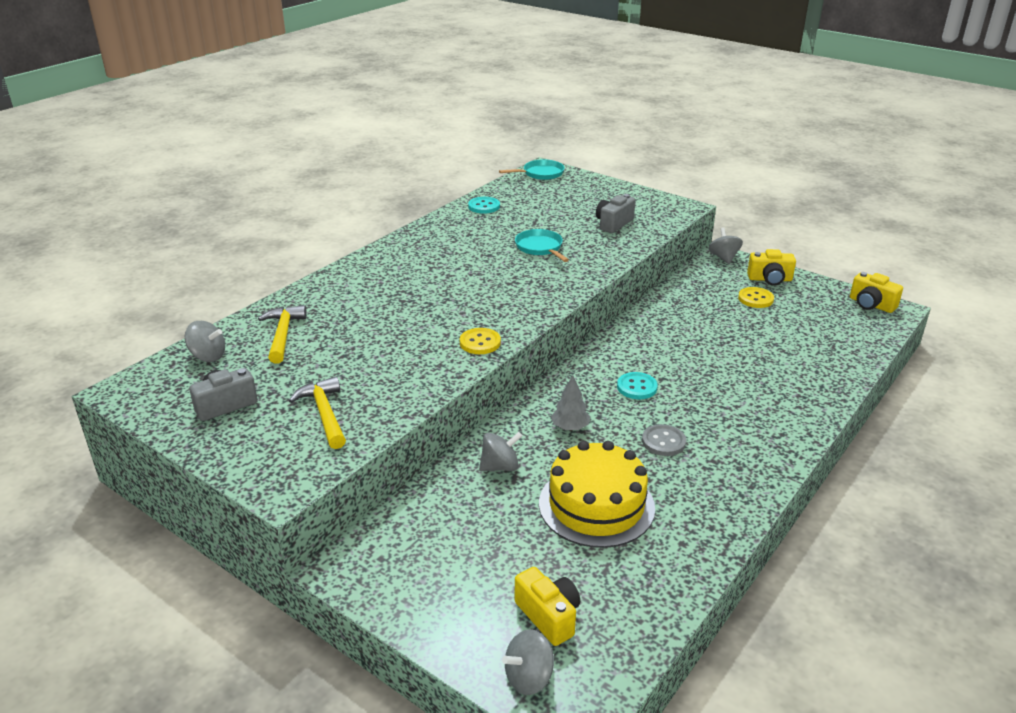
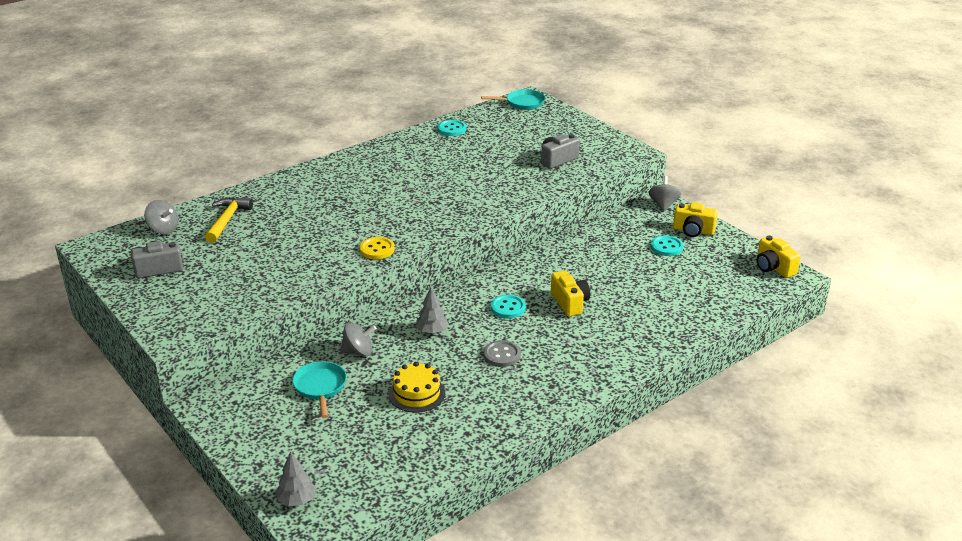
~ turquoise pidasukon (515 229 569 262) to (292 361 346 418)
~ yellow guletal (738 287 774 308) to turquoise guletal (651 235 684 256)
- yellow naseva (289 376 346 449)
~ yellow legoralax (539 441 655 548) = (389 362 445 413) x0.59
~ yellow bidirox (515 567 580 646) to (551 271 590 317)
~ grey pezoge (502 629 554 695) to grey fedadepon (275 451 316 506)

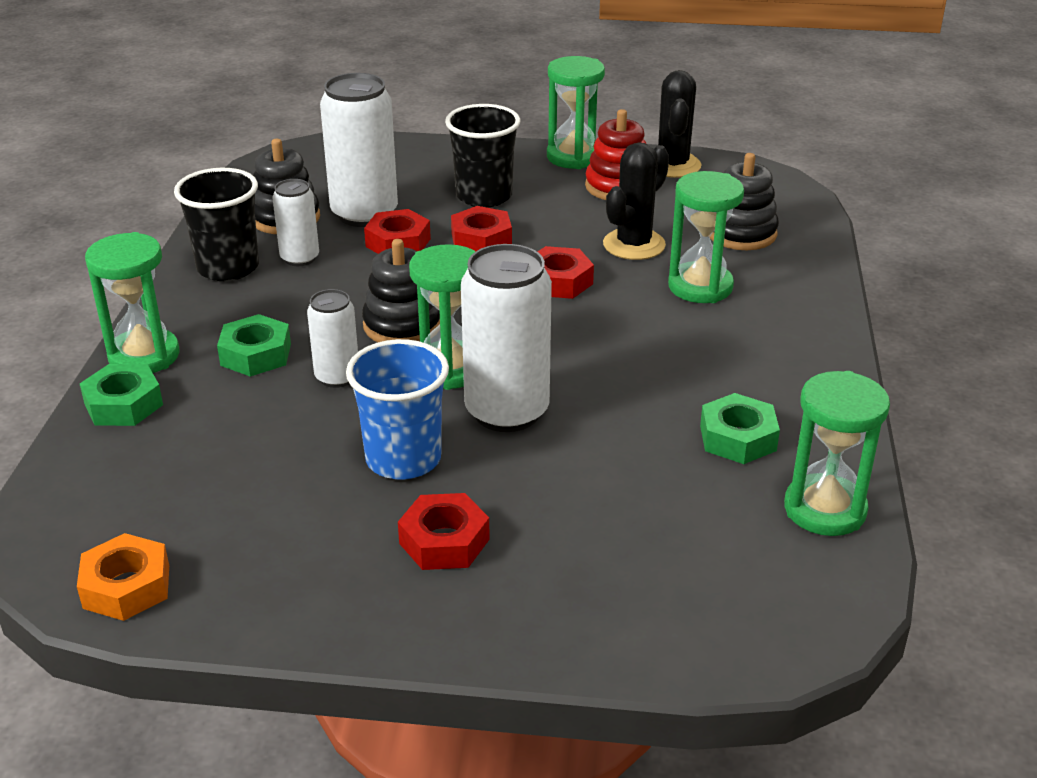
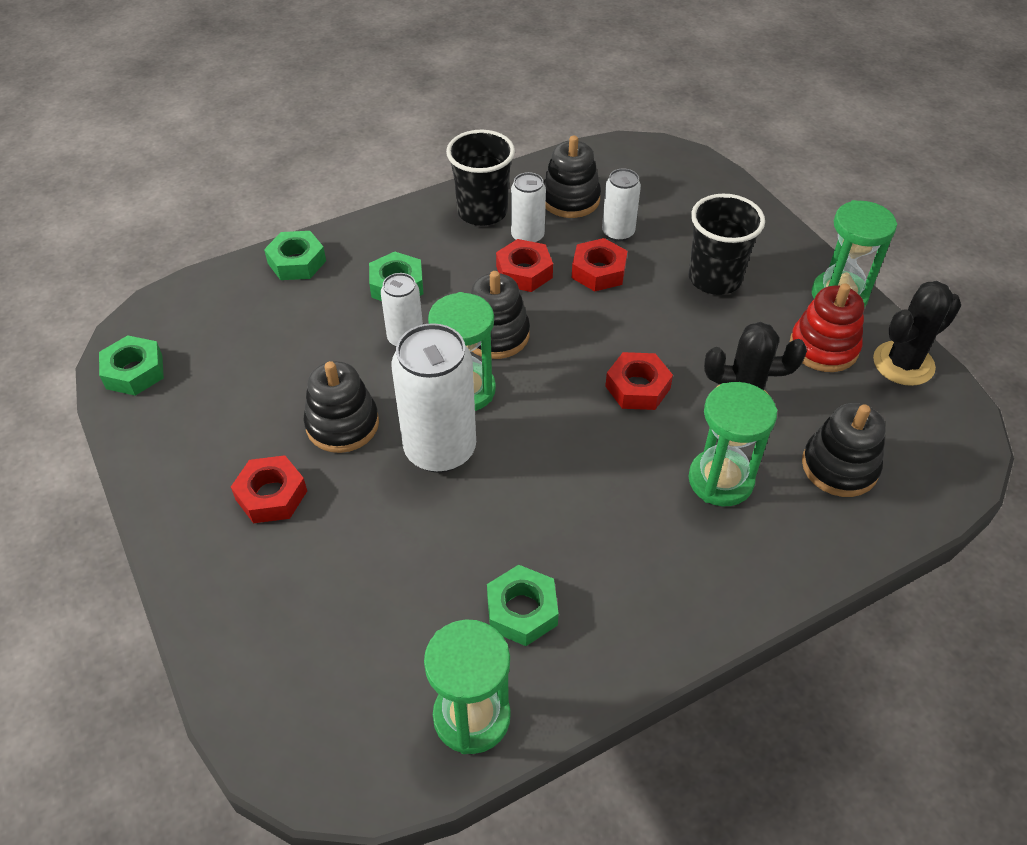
~ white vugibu (320 73 398 227) = (602 169 641 241) x0.55
~ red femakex (451 206 512 251) to (496 239 553 292)
- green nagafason (85 232 180 373)
~ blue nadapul (346 339 449 479) to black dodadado (304 361 379 453)
~ orange femakex (77 533 169 621) to green femakex (99 335 164 396)

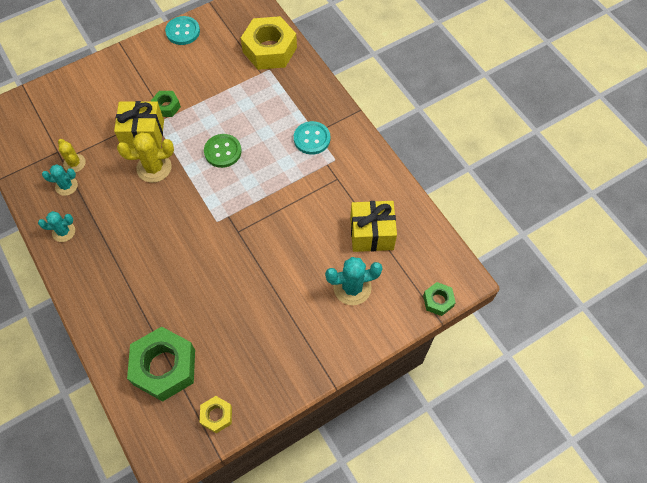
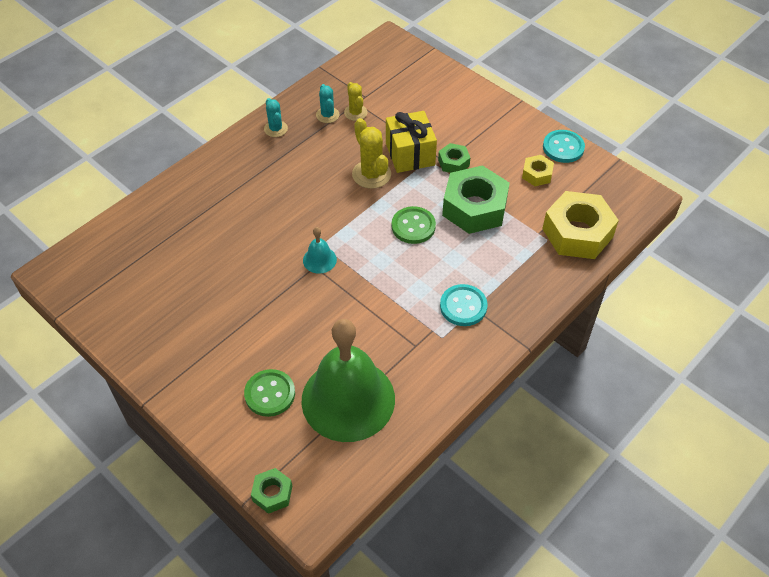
~ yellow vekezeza (58 139 86 172) = (344 82 368 121) 60 degrees counterclockwise
~ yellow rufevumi (350 201 397 252) to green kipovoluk (301 319 395 442)
~ turquoise vekezeza (325 257 383 305) to green guletal (244 369 295 417)
~ green femakex (127 327 195 402) to (442 165 510 234)
~ yellow femakex (200 396 232 433) to (522 155 554 186)
+ turquoise kipovoluk (303 227 337 274)

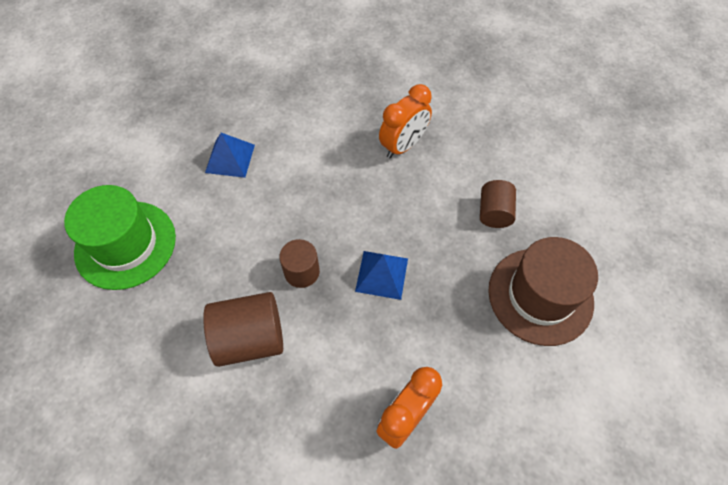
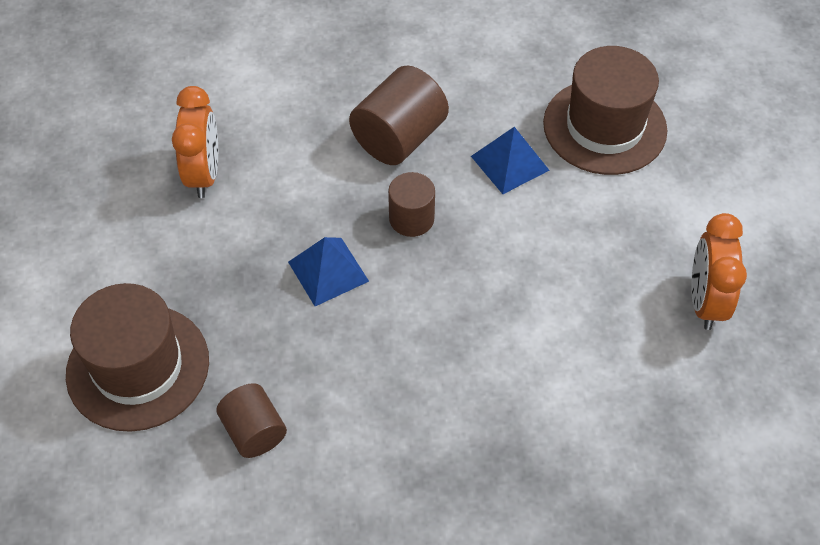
~ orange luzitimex (379 84 432 158) to (691 213 747 330)
~ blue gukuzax (205 133 255 178) to (471 127 549 194)
~ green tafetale (64 185 176 290) to brown tafetale (543 46 667 175)

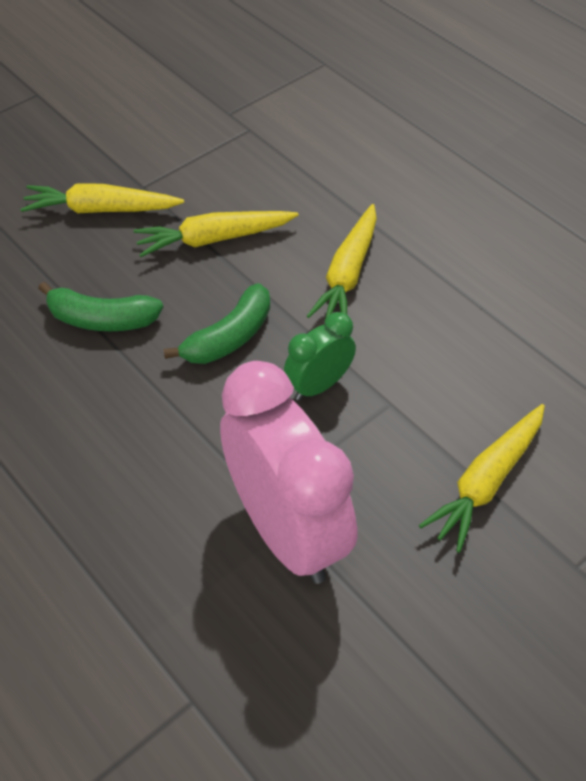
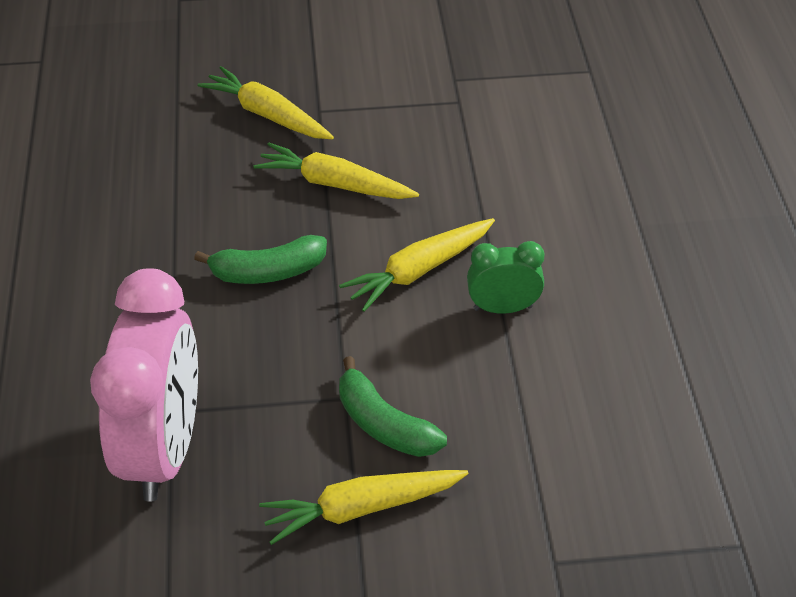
~ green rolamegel (38 282 163 331) to (339 356 447 457)
~ green luzitimex (284 312 356 400) to (467 241 544 314)

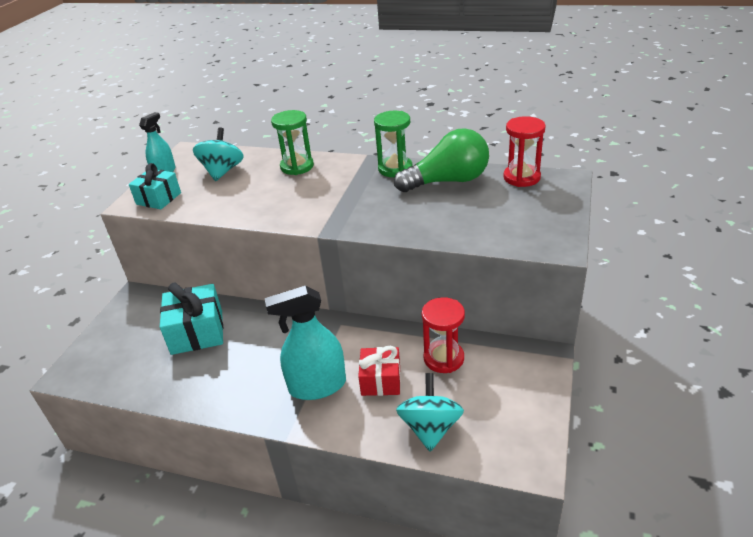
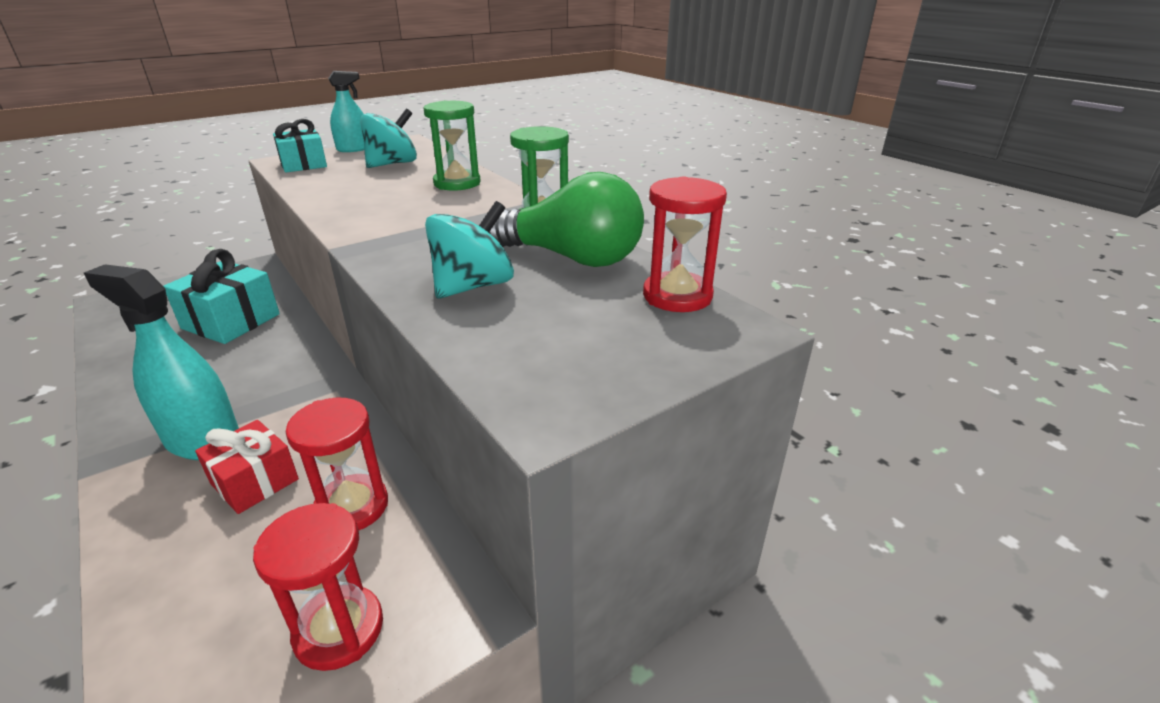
~ turquoise pezoge (396 373 464 451) to (425 201 514 299)
+ red nagafason (253 503 383 671)

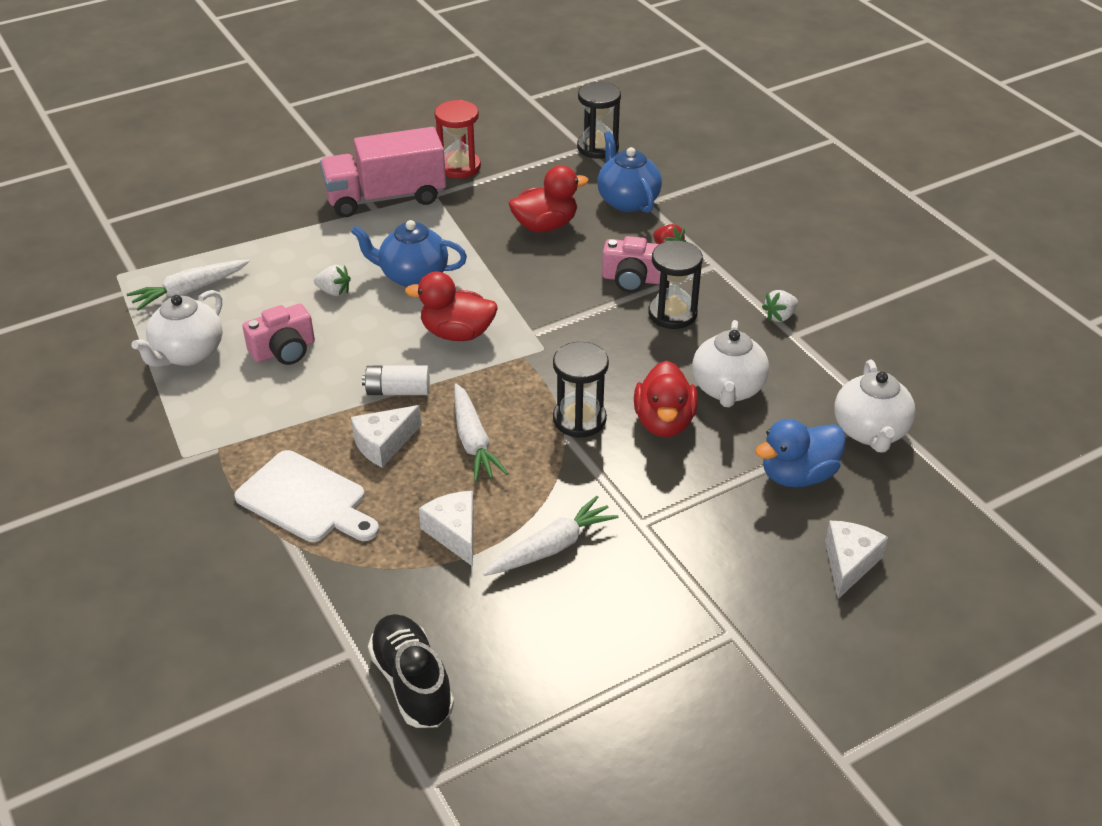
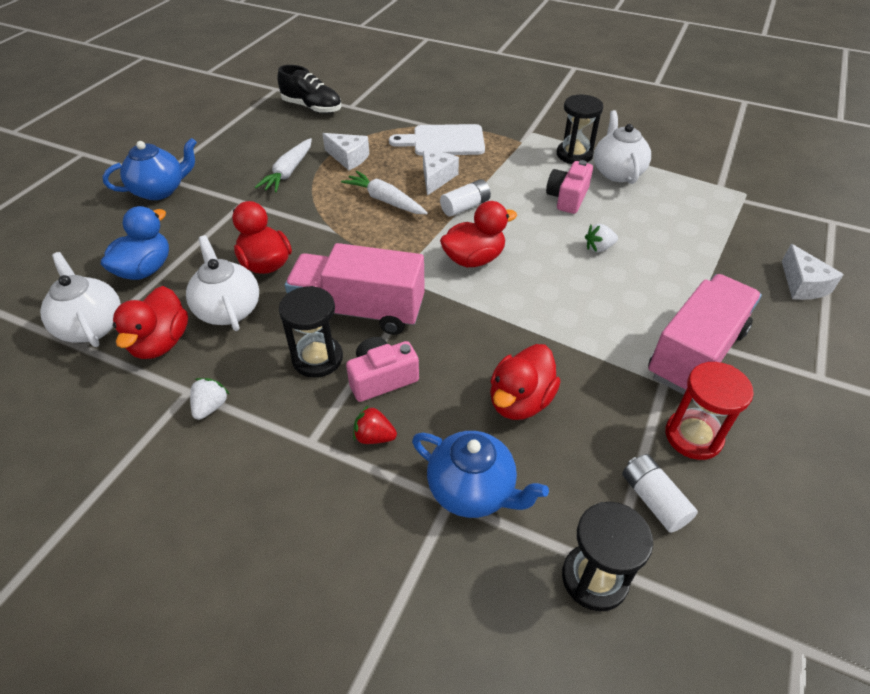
~ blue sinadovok (351 220 467 287) to (103 138 197 200)
- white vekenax (127 260 250 310)
~ black nagafason (553 342 609 438) to (557 95 603 164)
~ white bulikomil (825 521 888 599) to (782 244 844 300)
+ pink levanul (285 243 425 335)
+ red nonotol (113 286 188 359)
+ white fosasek (622 454 698 533)

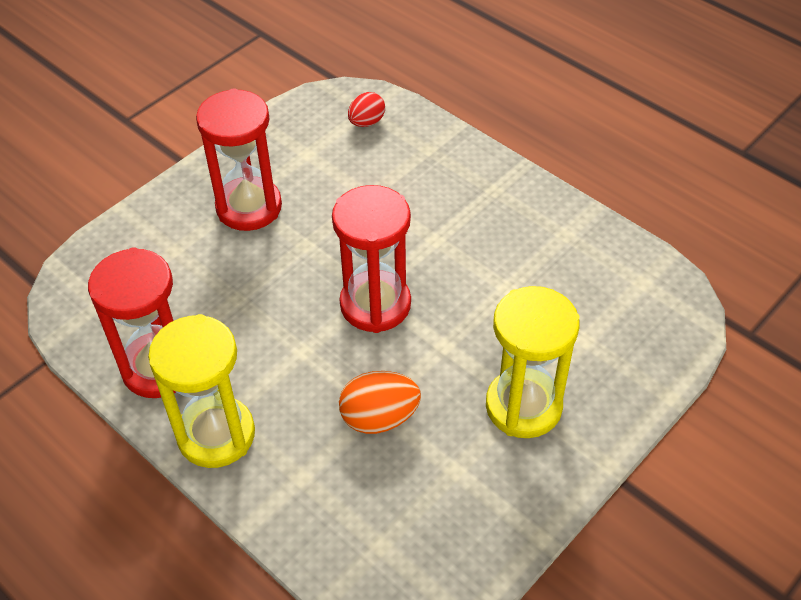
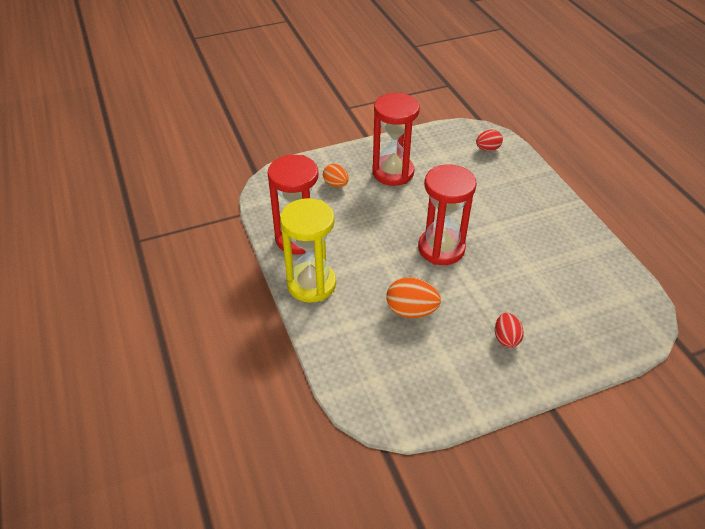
~ yellow nagafason (486 286 580 438) to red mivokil (495 313 524 348)
+ orange mivokil (323 164 349 187)

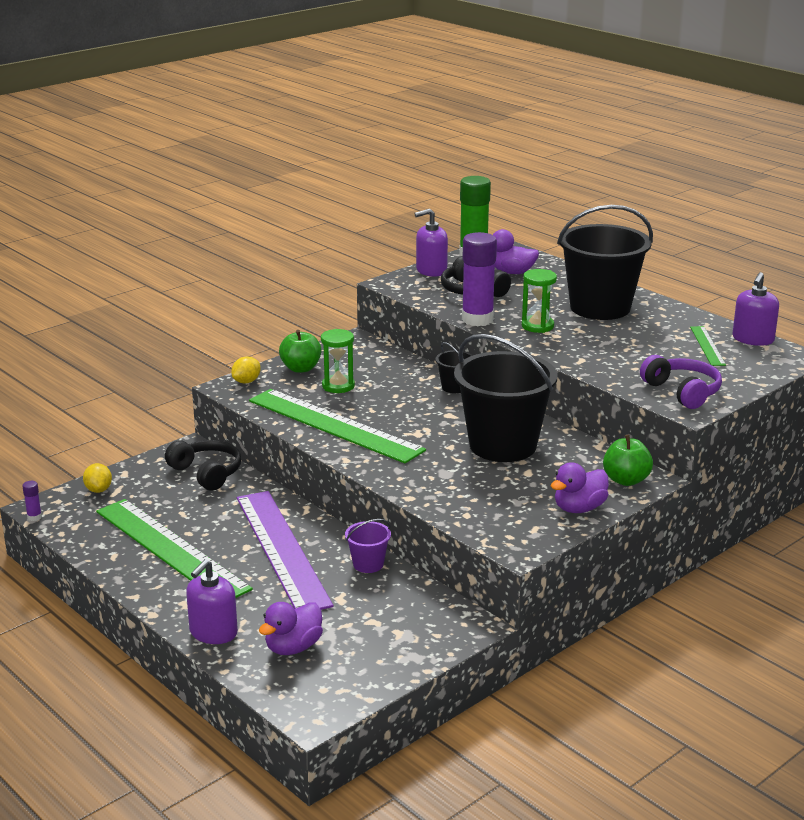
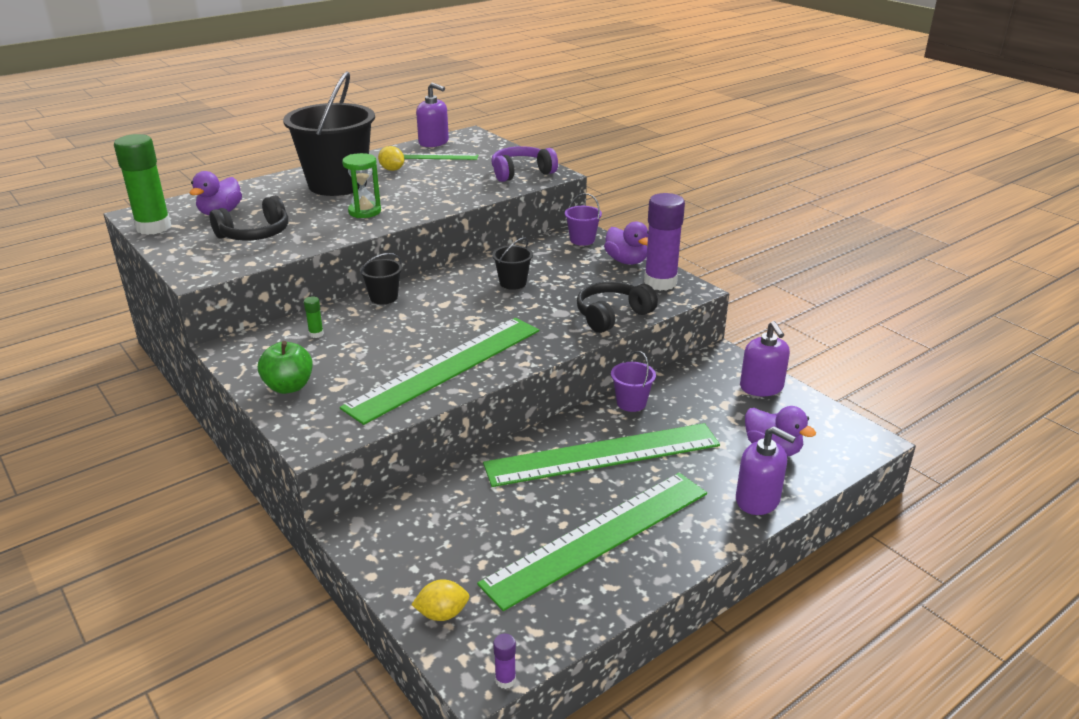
~ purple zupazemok (414 209 448 277) to (740 321 790 396)
~ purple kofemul (462 232 497 326) to (644 193 685 291)
- green nagafason (321 329 355 393)
~ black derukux (454 334 557 462) = (492 238 533 290) x0.43
~ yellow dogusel (231 357 261 384) to (378 146 404 171)
~ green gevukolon (603 434 653 486) to purple derukux (565 193 602 246)
~ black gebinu (165 440 241 491) to (577 282 658 333)
~ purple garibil (237 491 333 610) to green garibil (483 423 720 487)
+ green kofemul (304 296 324 338)

